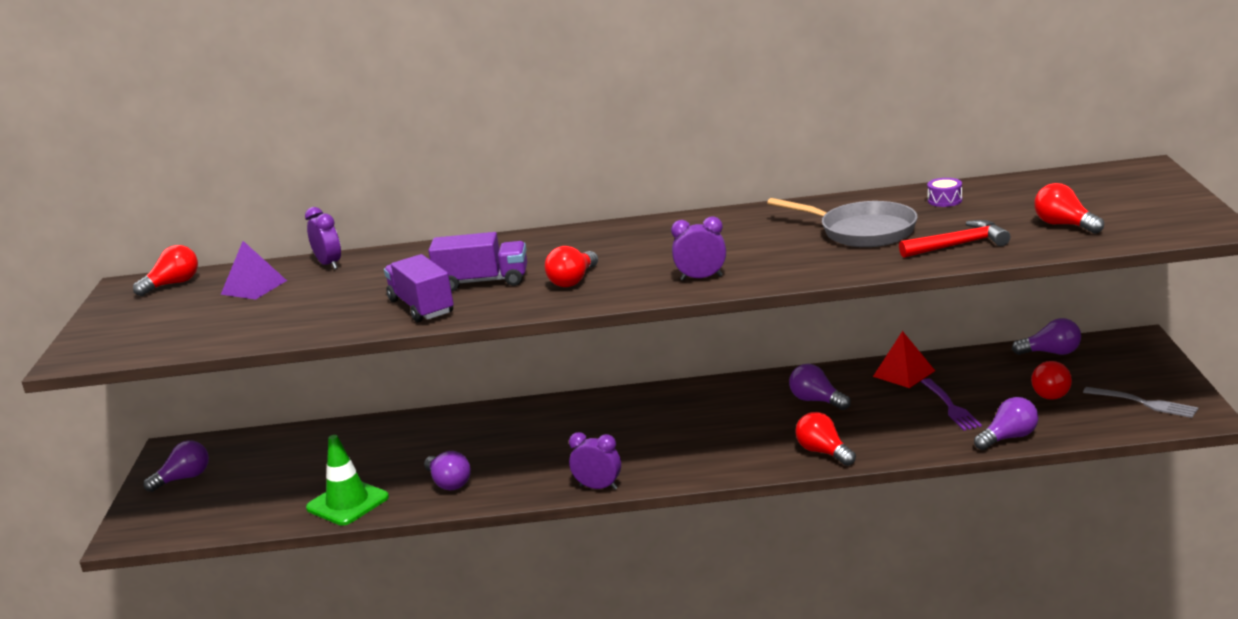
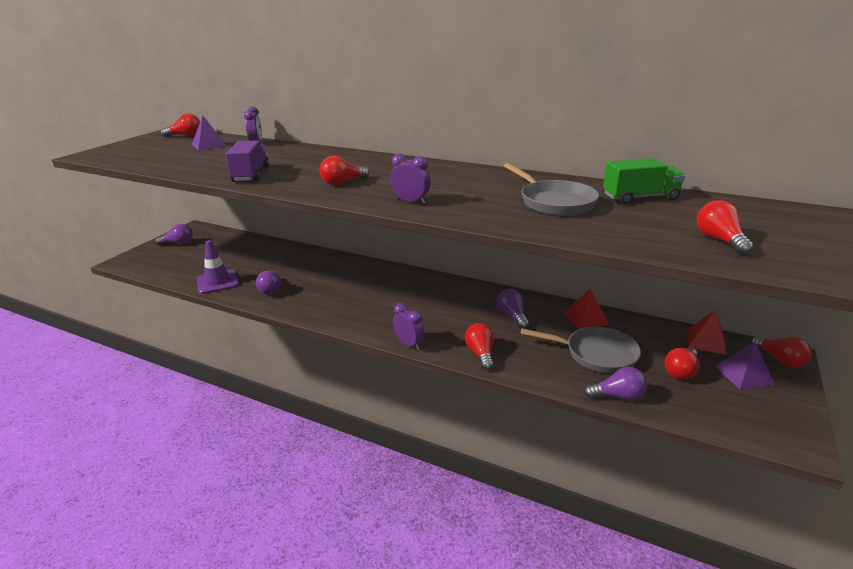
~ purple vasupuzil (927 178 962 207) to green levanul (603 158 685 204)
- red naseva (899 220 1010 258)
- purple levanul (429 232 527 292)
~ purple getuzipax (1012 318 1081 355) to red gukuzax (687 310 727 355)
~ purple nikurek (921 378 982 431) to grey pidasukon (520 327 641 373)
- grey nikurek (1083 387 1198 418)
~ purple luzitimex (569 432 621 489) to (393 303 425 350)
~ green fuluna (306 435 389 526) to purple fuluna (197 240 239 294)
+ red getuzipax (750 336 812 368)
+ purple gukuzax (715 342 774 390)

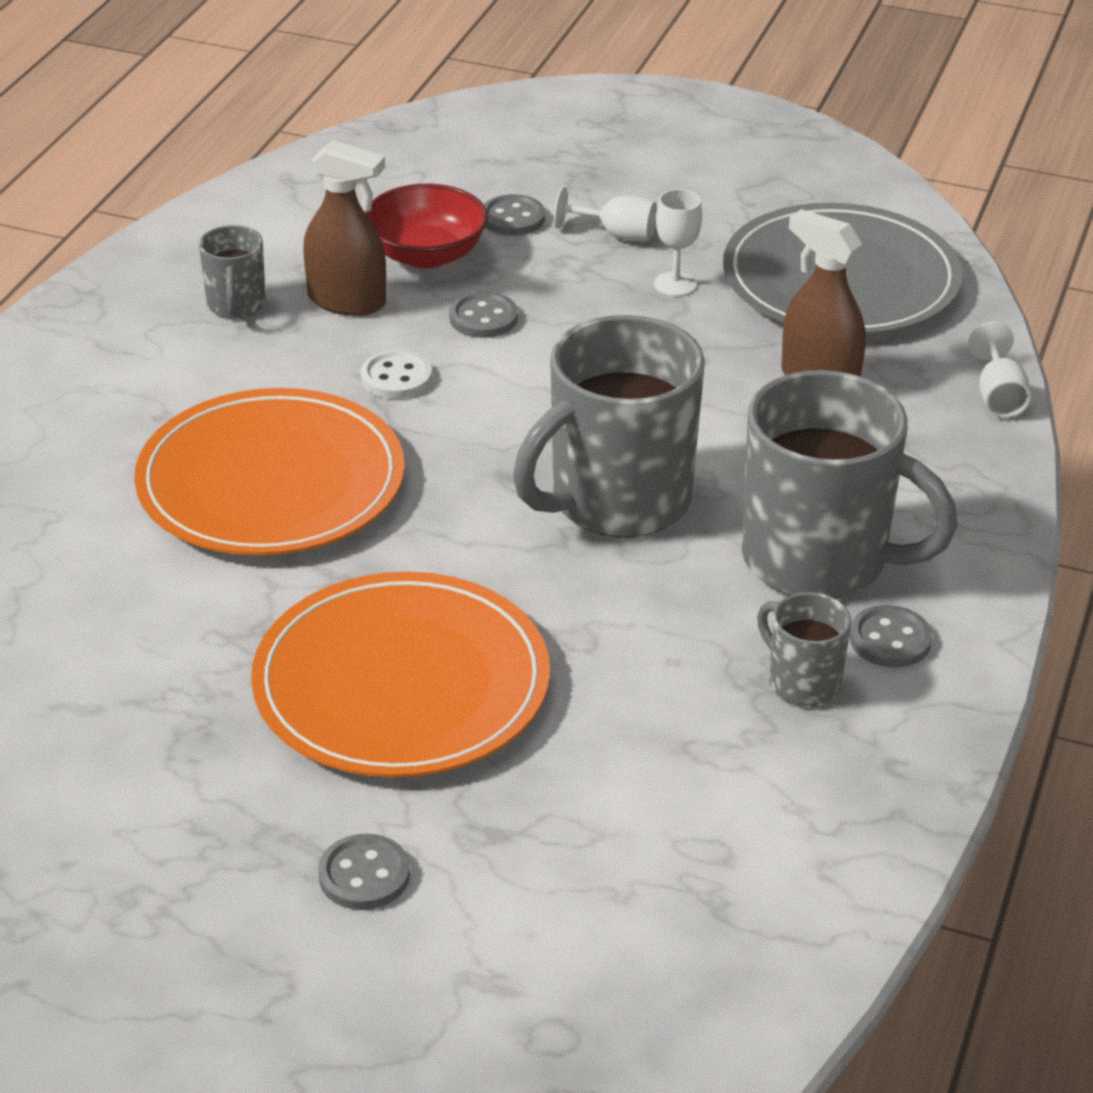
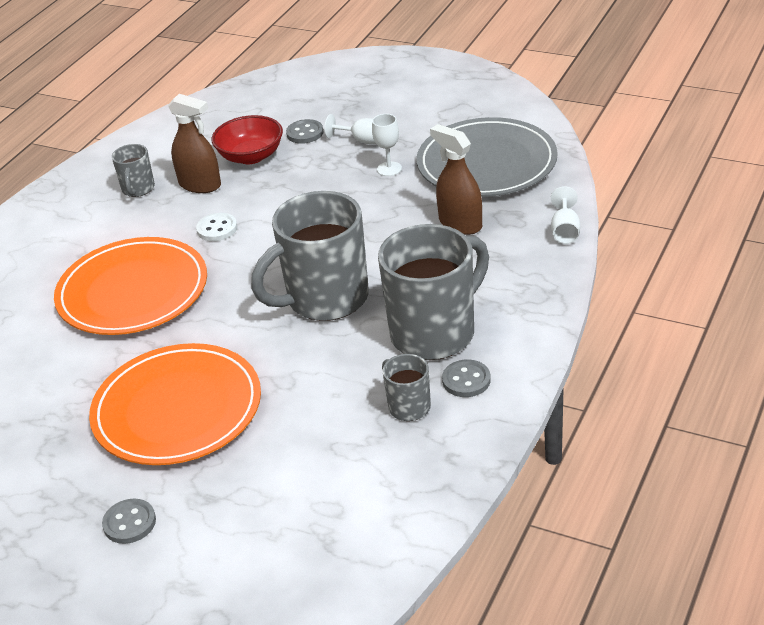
- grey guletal (449 292 518 338)
~ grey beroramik (742 370 958 598) = (378 224 489 360) 75 degrees counterclockwise

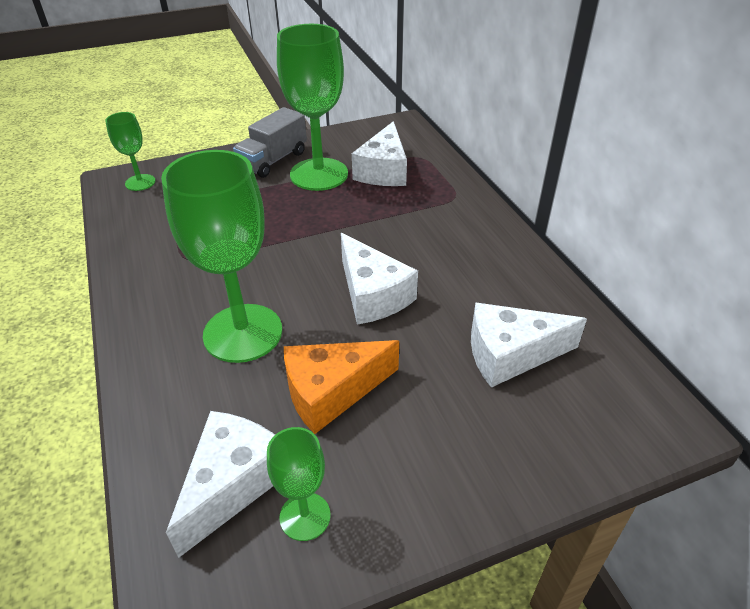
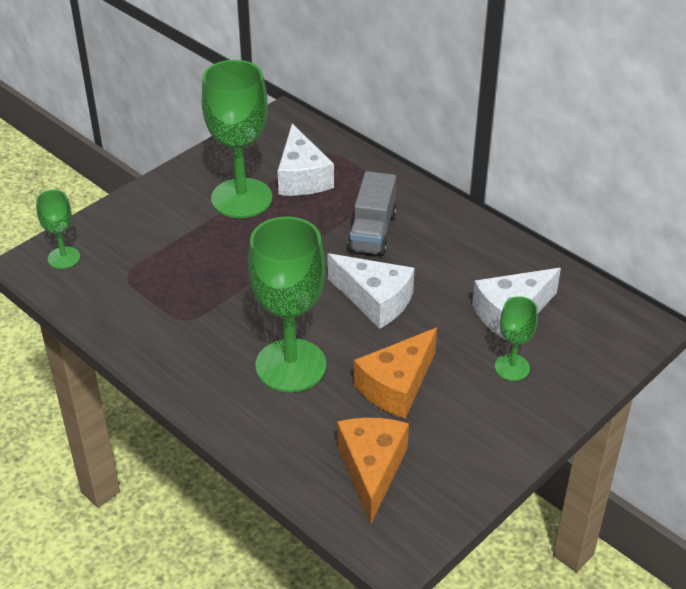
~ grey levanul (233 107 307 178) to (347 171 397 256)
~ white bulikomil (166 411 275 558) to orange bulikomil (337 418 409 524)
~ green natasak (267 427 331 541) to (495 296 538 381)

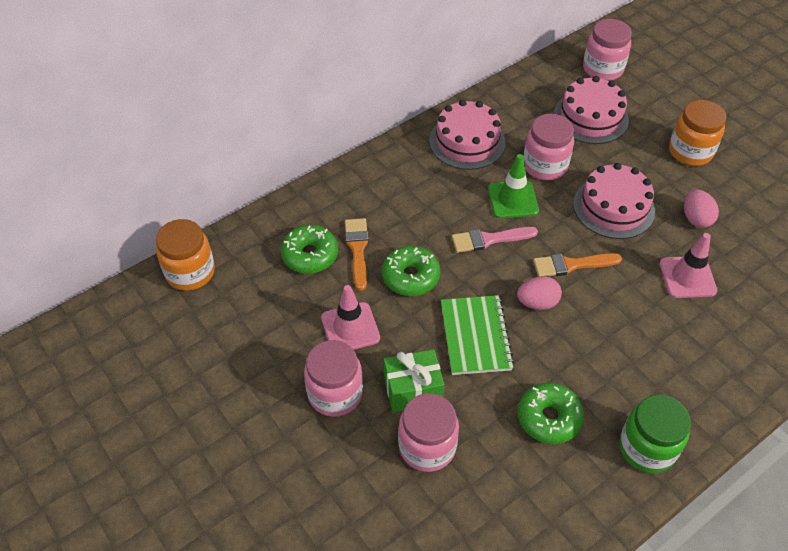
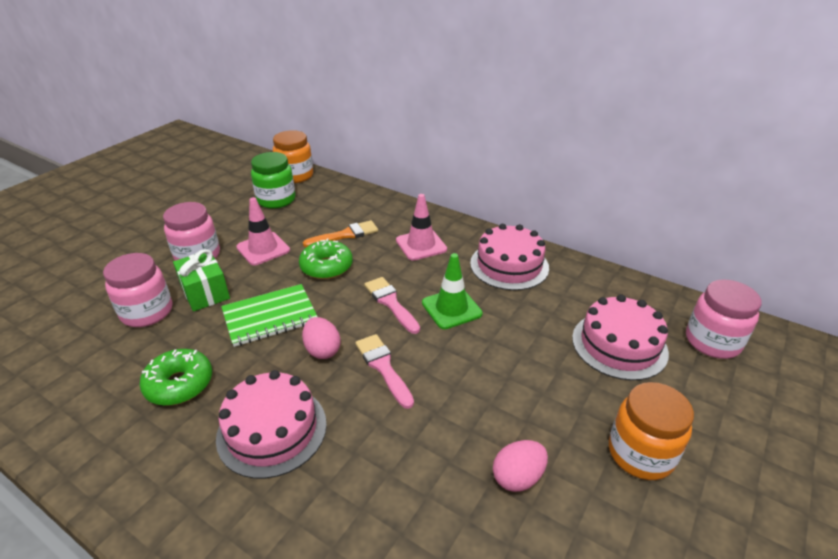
- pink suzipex (524 114 574 180)
~ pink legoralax (573 163 655 239) to (216 370 327 479)
- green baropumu (281 225 338 274)
~ pink fuluna (659 233 717 298) to (396 194 447 261)
~ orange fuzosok (533 253 622 277) to pink fuzosok (355 334 414 409)
~ green suzipex (620 394 691 473) to (251 152 295 209)

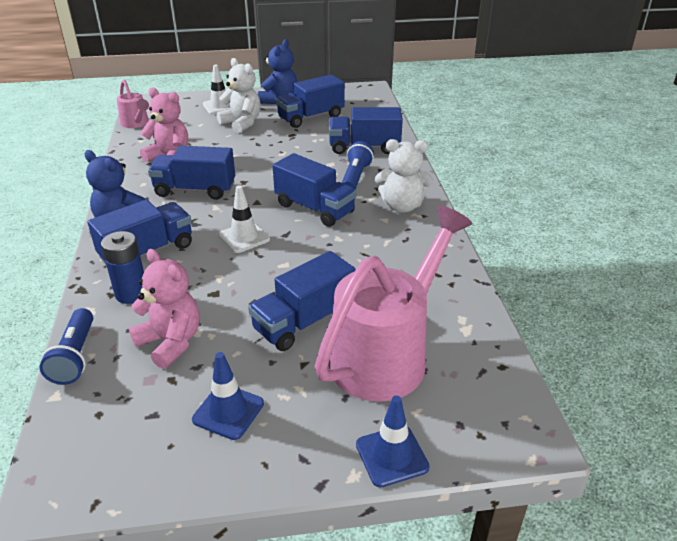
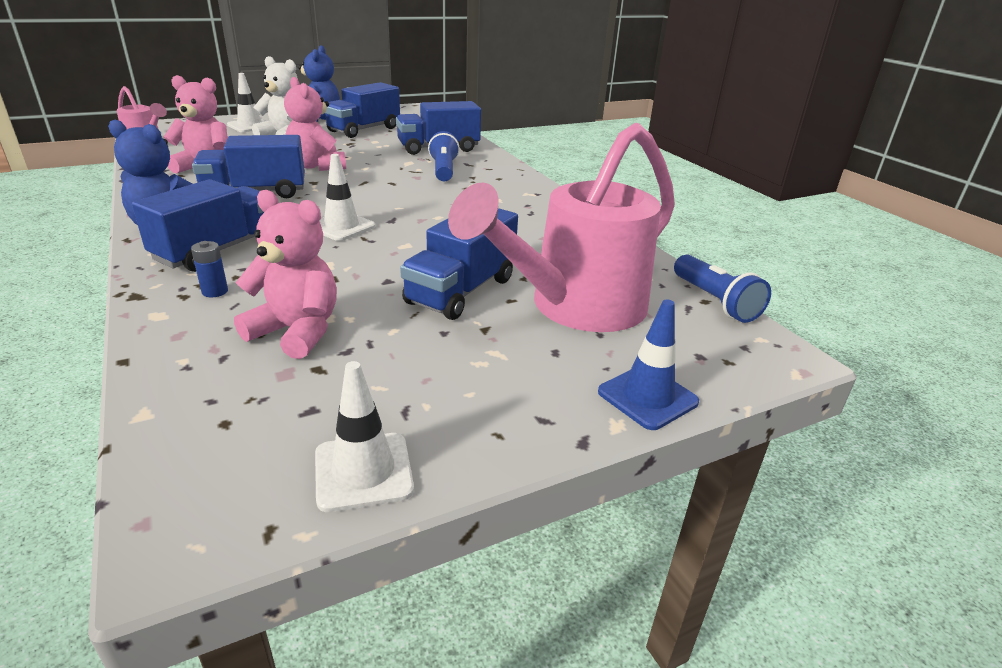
- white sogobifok (375 139 433 213)
- blue levanul (273 153 356 227)
~ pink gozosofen (315 206 472 402) = (448 123 675 332) 150 degrees counterclockwise
~ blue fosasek (101 231 144 304) = (191 241 228 297) x0.55
~ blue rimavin (39 308 93 385) to (674 255 771 323)
- blue fuluna (192 352 264 440)
+ pink sogobifok (284 77 346 171)
+ white fuluna (315 361 414 512)

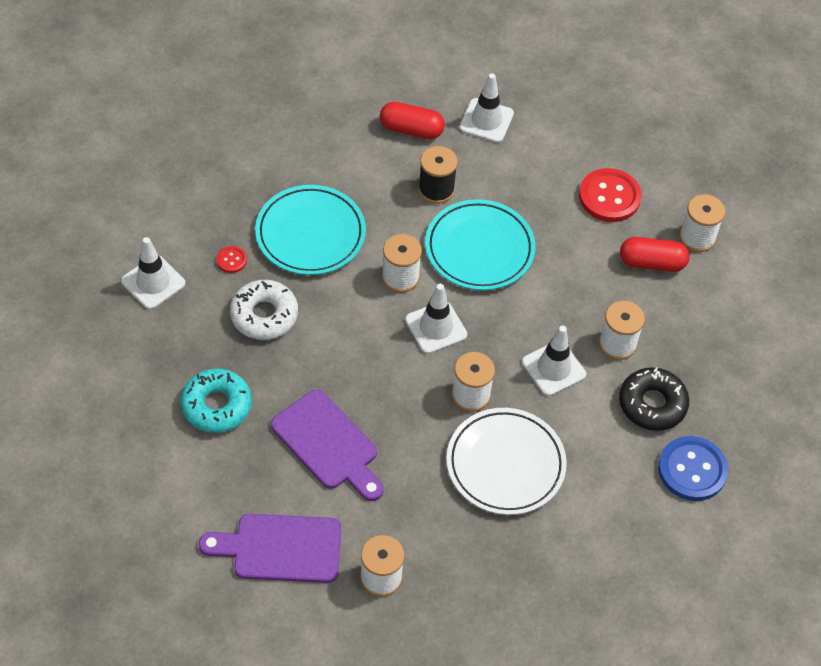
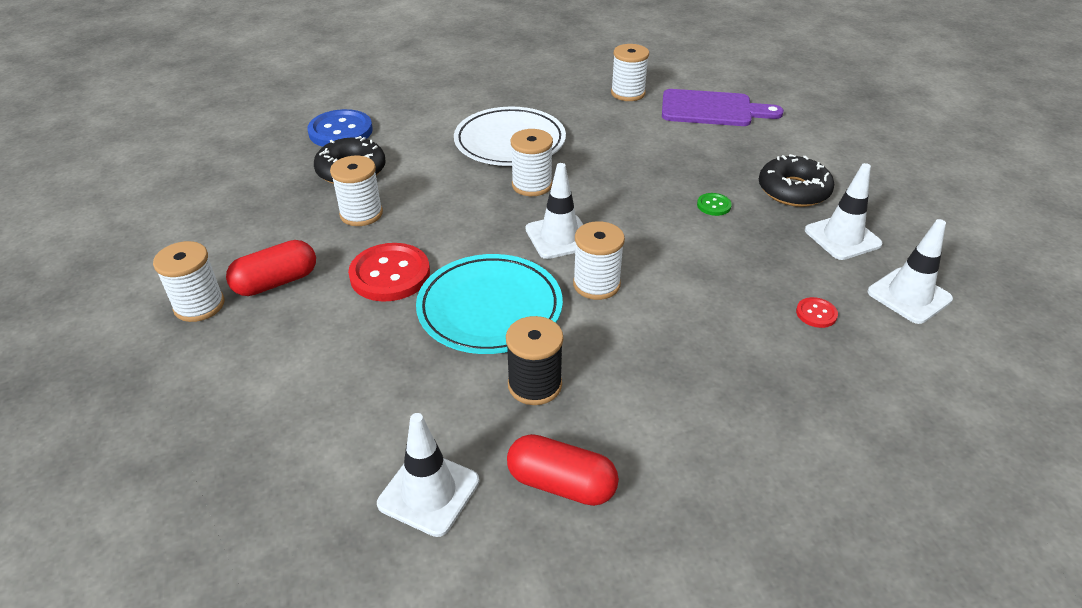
~ red guletal (579 168 642 222) to (348 243 430 302)
- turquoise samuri (255 185 366 275)
~ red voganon (620 237 690 272) = (226 240 316 296) 45 degrees counterclockwise
- white baropumu (230 280 298 340)
~ white fuluna (522 326 586 396) to (805 163 883 260)
~ turquoise baropumu (180 368 252 433) to black baropumu (759 154 834 207)
- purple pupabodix (271 389 384 501)
+ green guletal (697 193 732 216)

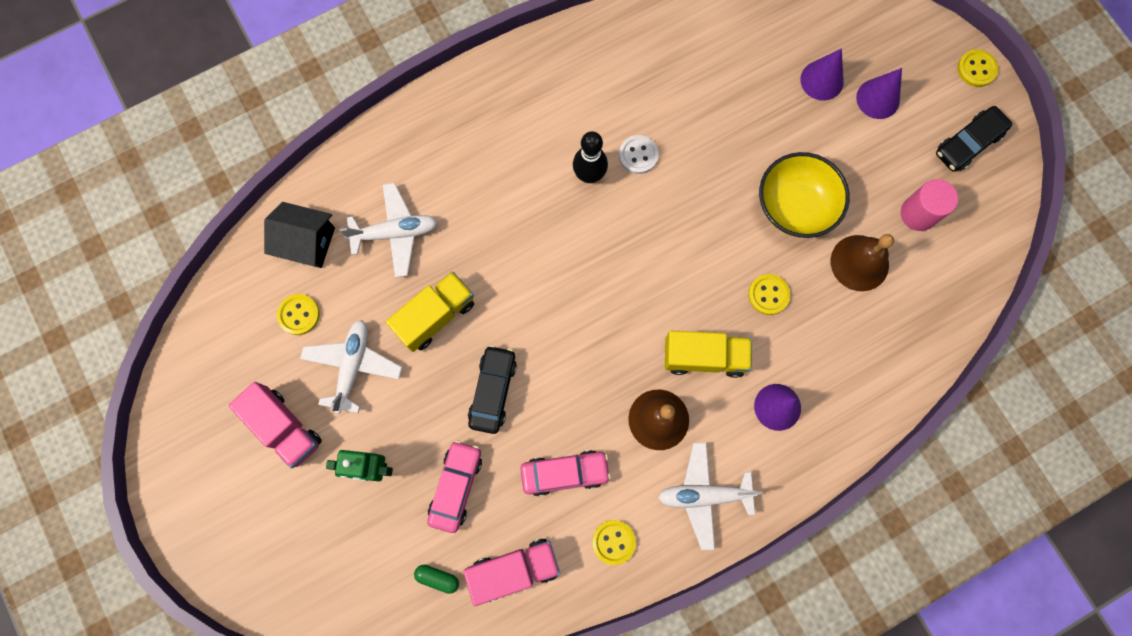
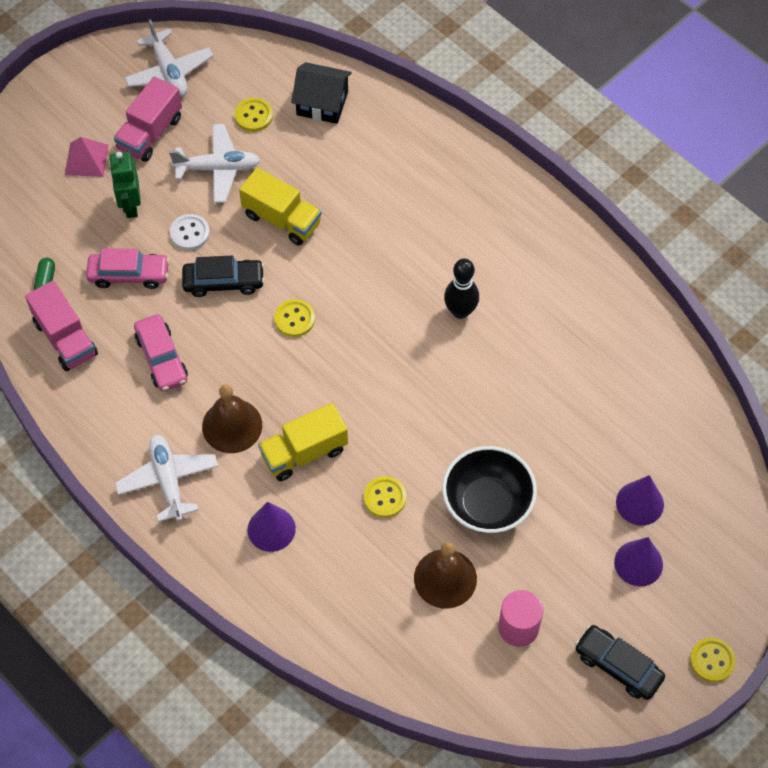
~ white guletal (619 135 659 174) to (170 214 210 250)
~ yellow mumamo (759 152 850 238) to black mumamo (442 446 537 534)
~ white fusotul (339 183 438 278) to (124 19 213 96)
~ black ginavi (264 202 335 268) = (291 62 352 124) 75 degrees counterclockwise
~ yellow levanul (665 331 752 378) = (258 403 348 481) 75 degrees clockwise
~ yellow guletal (592 520 636 565) to (274 299 315 337)
+ pink gukuzax (65 137 109 177)

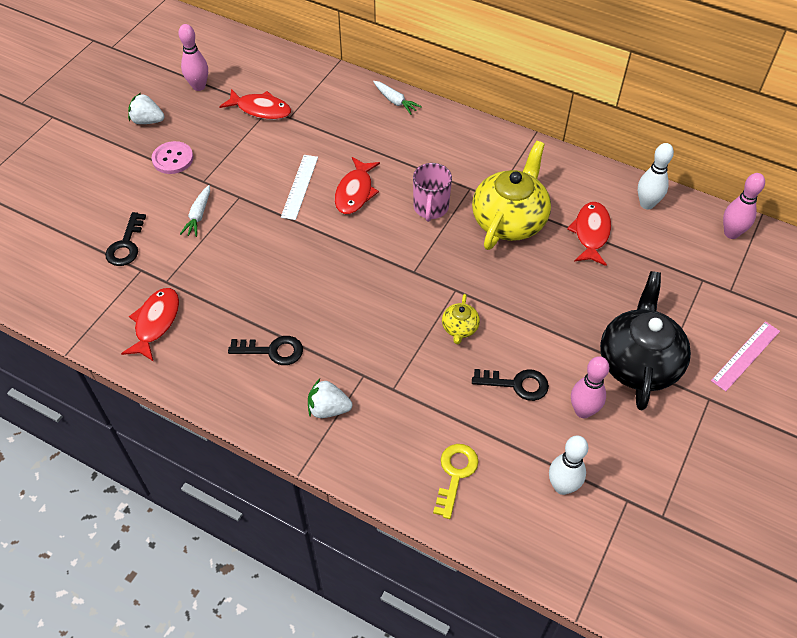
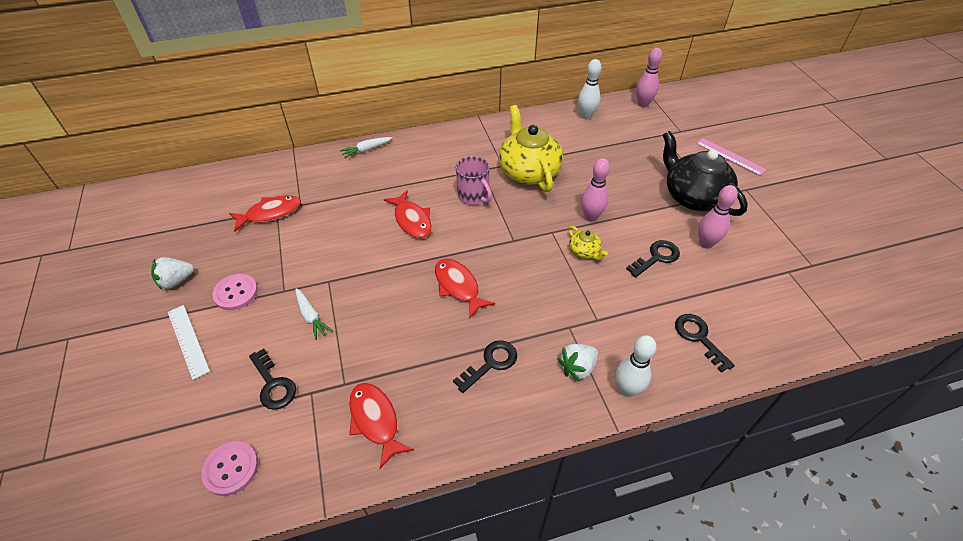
~ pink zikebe (178 24 208 91) to (581 158 610 222)
~ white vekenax (373 81 422 115) = (340 137 392 158) 150 degrees clockwise
~ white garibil (281 155 318 220) to (168 305 210 380)
~ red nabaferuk (567 202 611 266) to (435 258 495 318)
~ pink garibil (711 321 780 391) = (696 138 767 176) 45 degrees counterclockwise
~ white zikebe (549 436 588 495) to (616 335 657 397)
~ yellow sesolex (433 444 478 519) to black sesolex (675 314 735 373)
+ pink guletal (201 441 258 496)

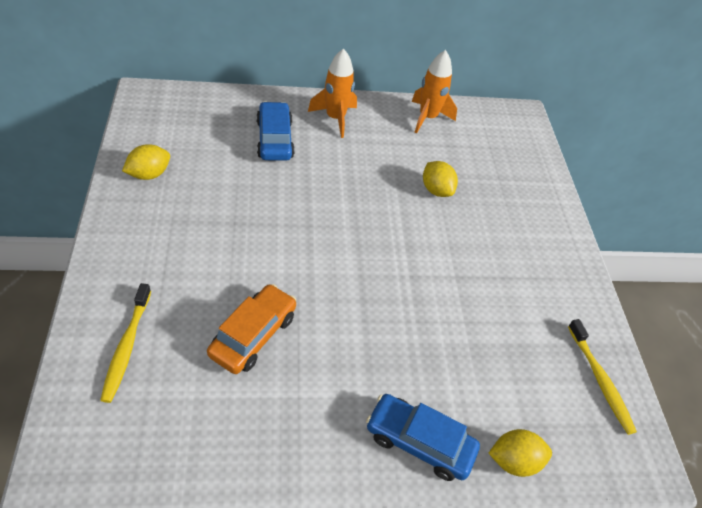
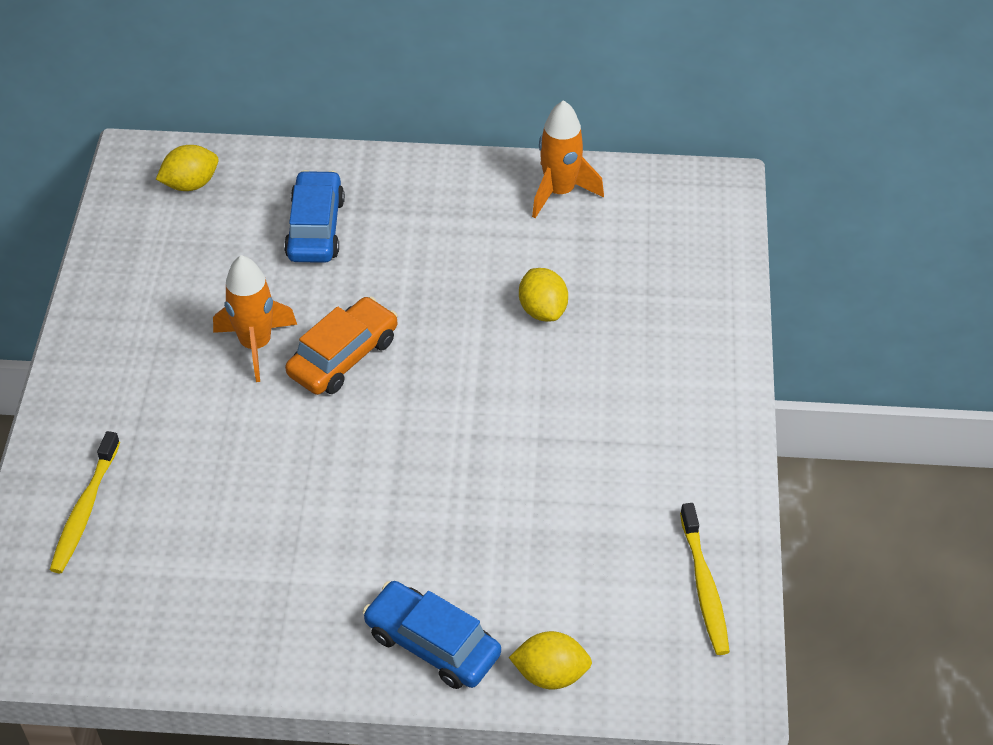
~ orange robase (308 48 357 138) to (213 255 297 382)
~ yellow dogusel (122 144 170 180) to (156 145 218 191)
~ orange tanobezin (207 284 296 374) to (285 297 398 395)

